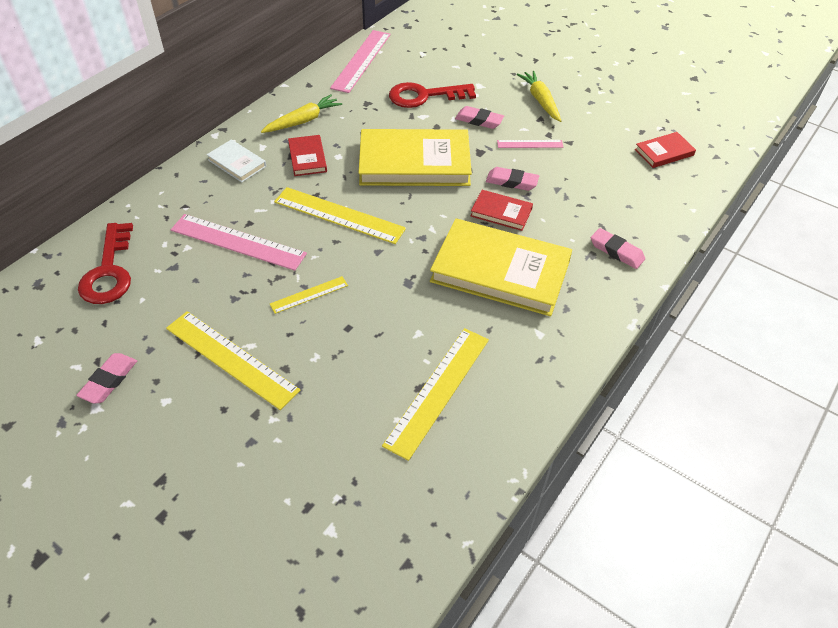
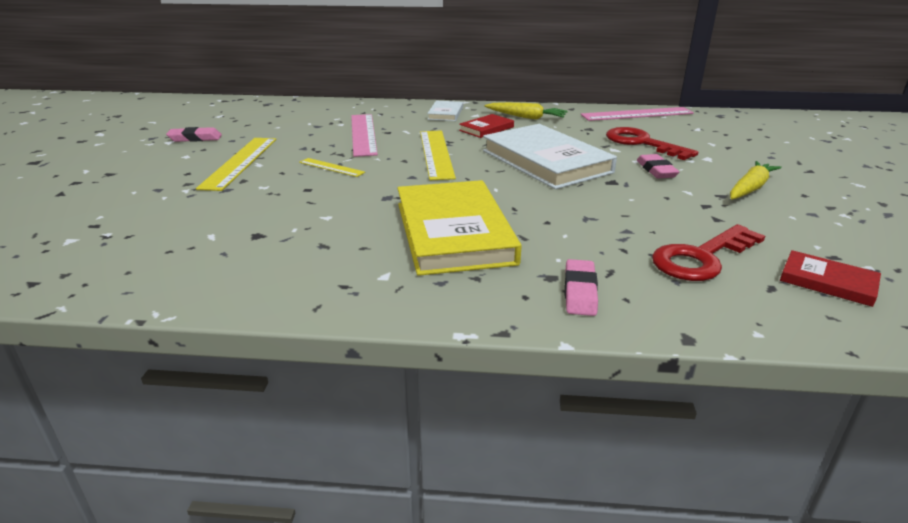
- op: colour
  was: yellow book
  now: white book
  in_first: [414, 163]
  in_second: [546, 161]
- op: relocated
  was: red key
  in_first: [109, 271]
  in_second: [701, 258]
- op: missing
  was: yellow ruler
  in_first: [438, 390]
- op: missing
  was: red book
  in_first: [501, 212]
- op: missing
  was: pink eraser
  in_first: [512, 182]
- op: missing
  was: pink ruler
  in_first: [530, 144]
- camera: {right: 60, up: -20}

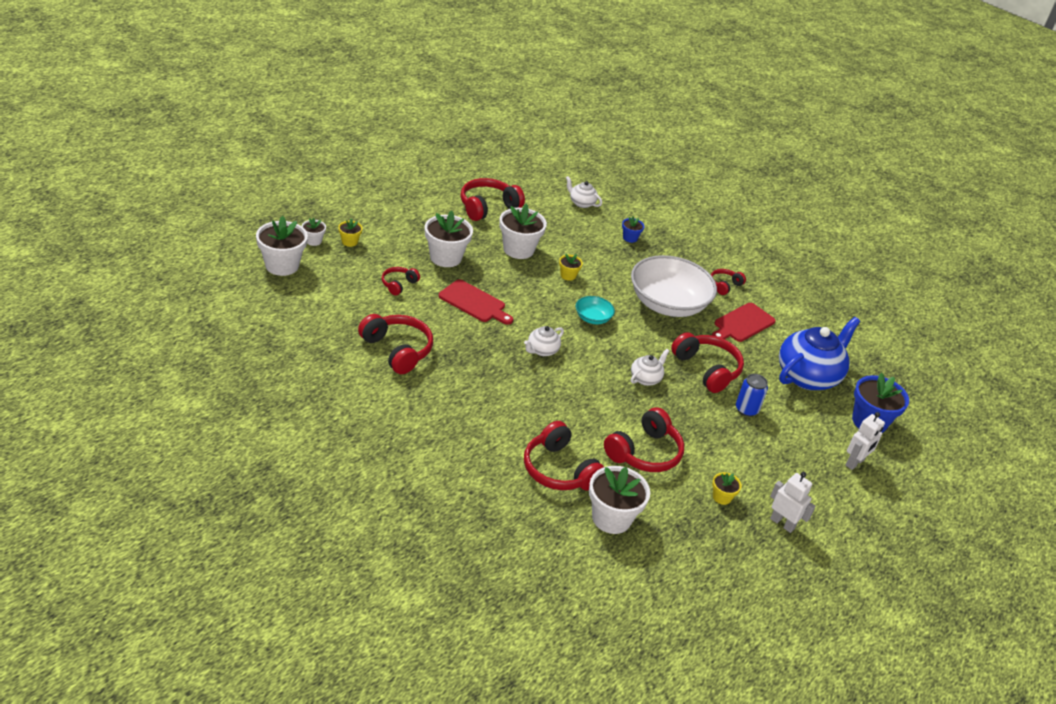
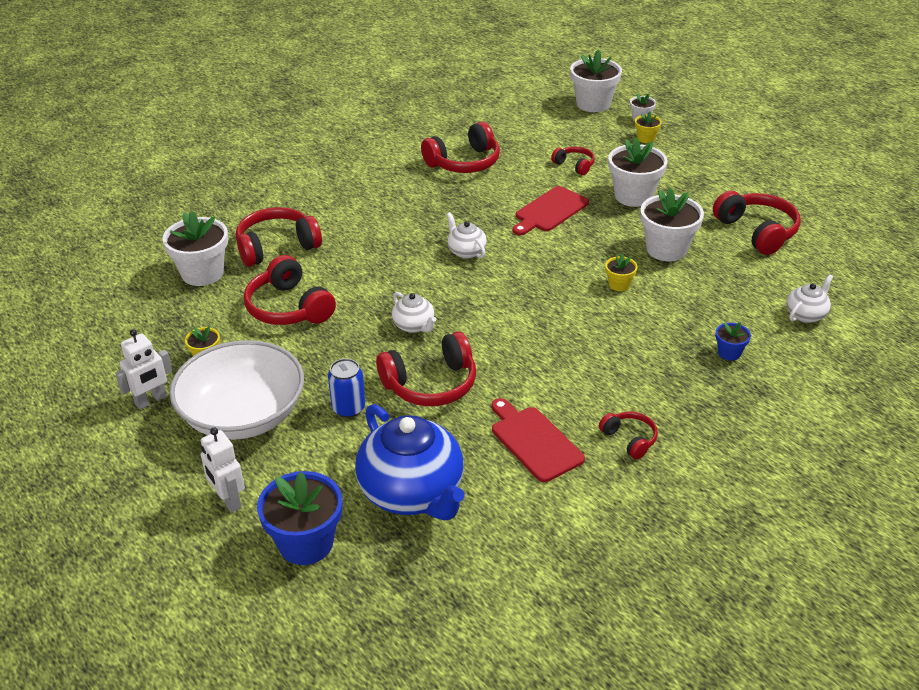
- op: relocated
  was: white bowl
  in_first: [667, 304]
  in_second: [243, 415]
- op: missing
  was: turquoise bowl
  in_first: [592, 318]
- camera: {right: 105, up: 0}

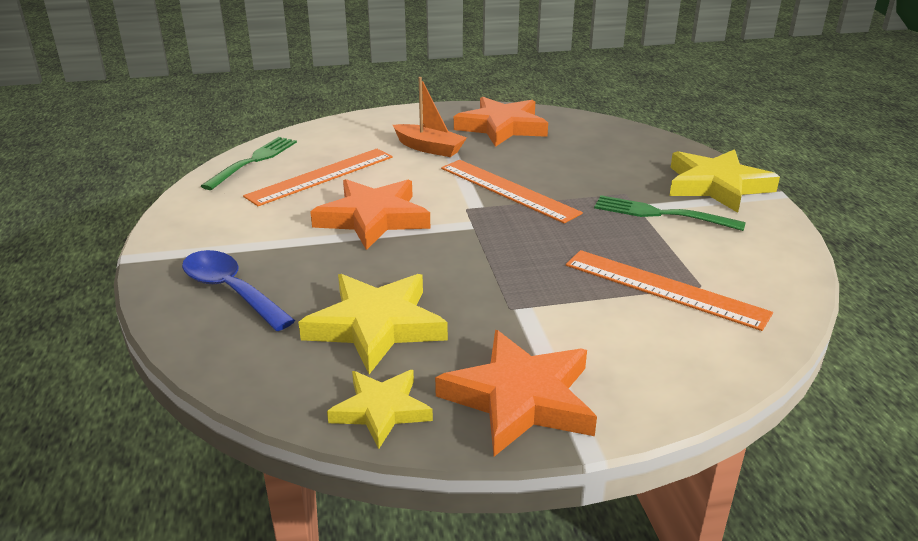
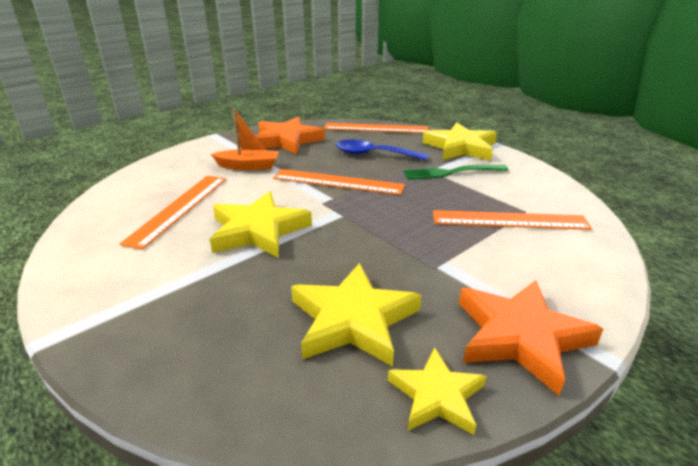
- op: colour
  was: orange star
  now: yellow star
  in_first: [373, 218]
  in_second: [258, 230]
- op: appeared
  now: orange ruler
  in_second: [376, 128]
- op: relocated
  was: blue spoon
  in_first: [231, 291]
  in_second: [374, 154]
- op: missing
  was: green fork
  in_first: [253, 161]
- camera: {right: -30, up: 0}

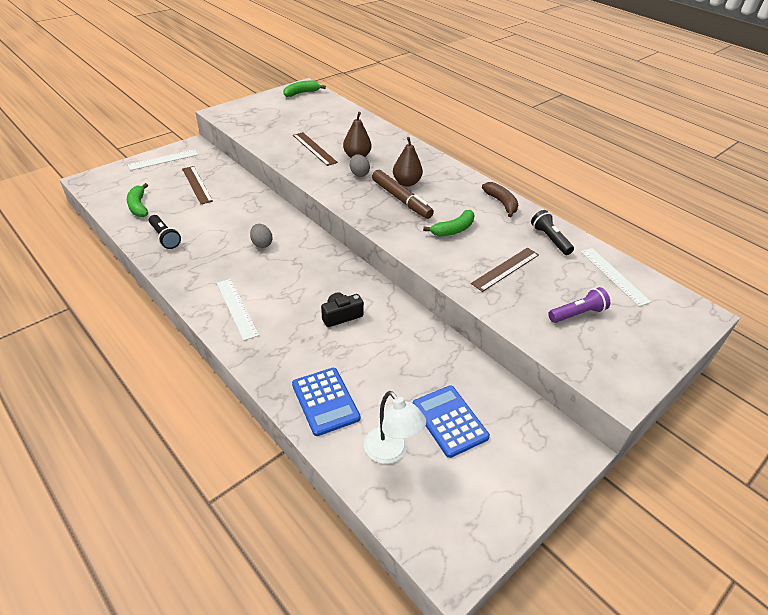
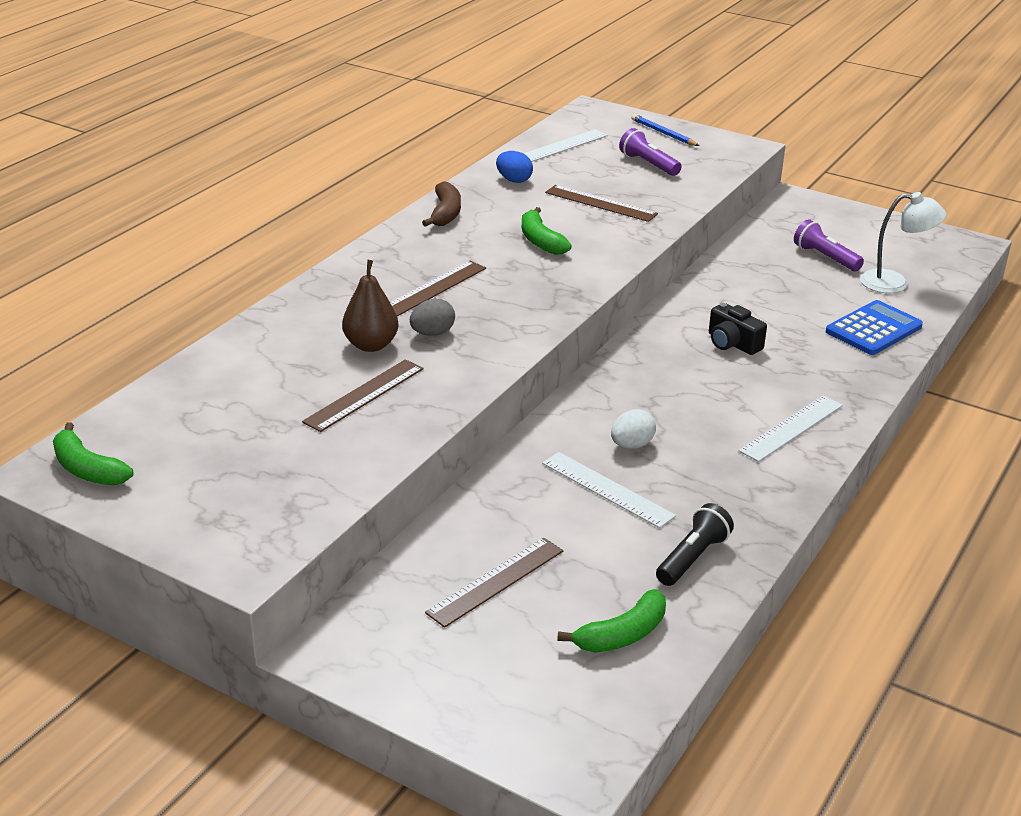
- op: exchanged
  was: brown pear
  now: brown ruler
  in_first: [406, 183]
  in_second: [434, 288]
- op: spun
  was: brown banana
  in_first: [501, 203]
  in_second: [445, 213]
  clockwise: 135
- op: exchanged
  was: black flashlight
  now: blue egg
  in_first: [550, 239]
  in_second: [514, 180]
- op: spun
  was: green banana
  in_first: [453, 230]
  in_second: [540, 241]
  clockwise: -150
- op: relocated
  was: white ruler
  in_first: [163, 160]
  in_second: [607, 489]
- op: colour
  was: grey egg
  now: white egg
  in_first: [262, 244]
  in_second: [631, 445]
- op: appeared
  now: blue pencil
  in_second: [663, 133]
- op: exchanged
  was: blue calculator
  now: purple flashlight
  in_first: [449, 421]
  in_second: [825, 257]
- op: spun
  was: white lamp
  in_first: [391, 452]
  in_second: [894, 283]
  clockwise: 60
- op: missing
  was: brown marker
  in_first: [401, 199]
- camera: {right: -105, up: -10}

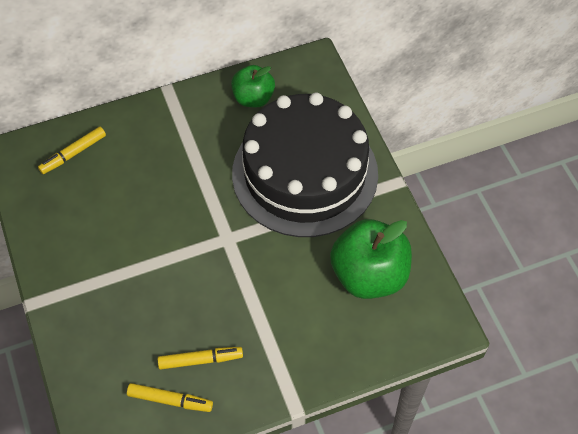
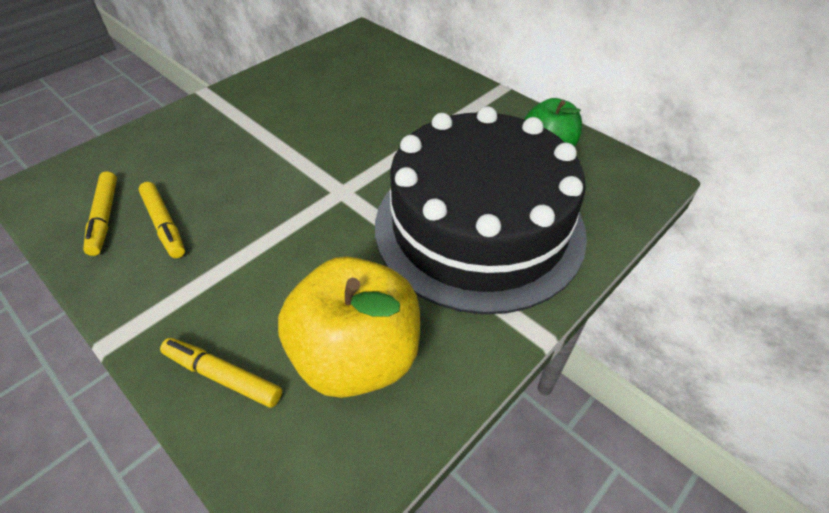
- op: relocated
  was: yellow marker
  in_first: [73, 154]
  in_second: [223, 376]
- op: colour
  was: green apple
  now: yellow apple
  in_first: [369, 275]
  in_second: [357, 356]
- camera: {right: 65, up: -10}

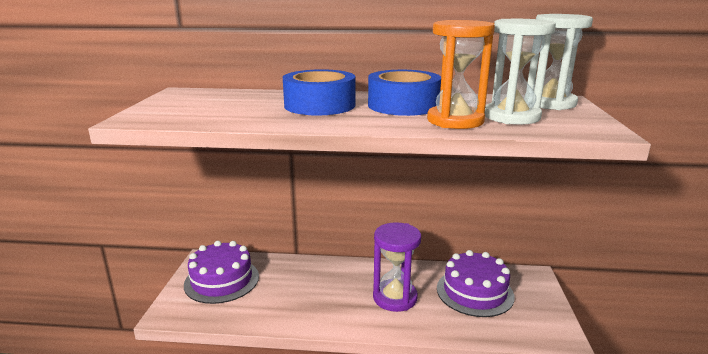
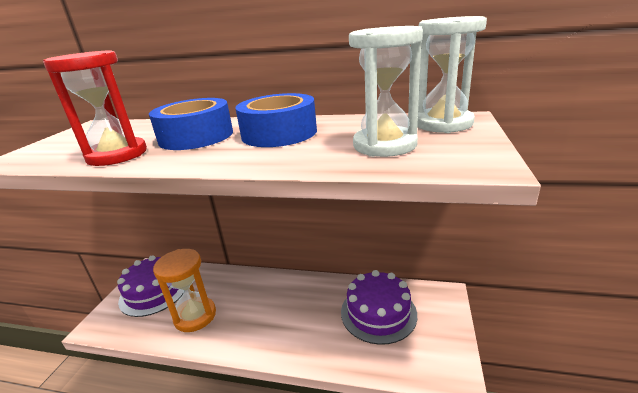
- op: appeared
  now: red hourglass
  in_second: [117, 155]
- op: relocated
  was: orange hourglass
  in_first: [455, 121]
  in_second: [195, 316]
- op: missing
  was: purple hourglass
  in_first: [395, 298]
- camera: {right: 10, up: 5}

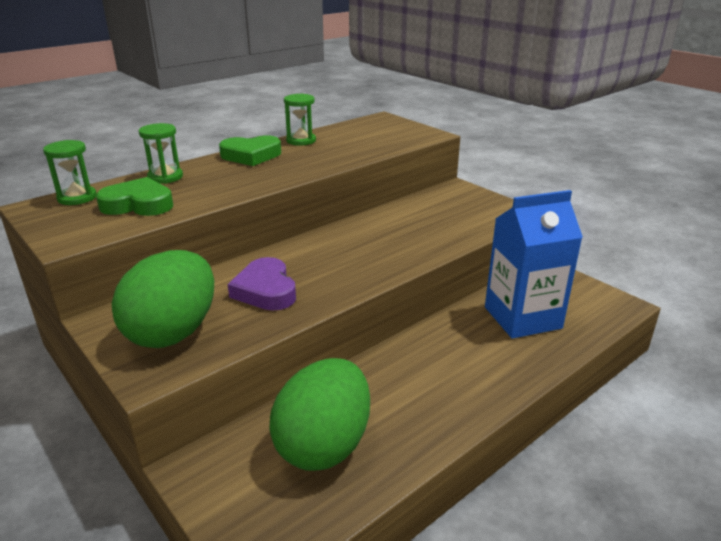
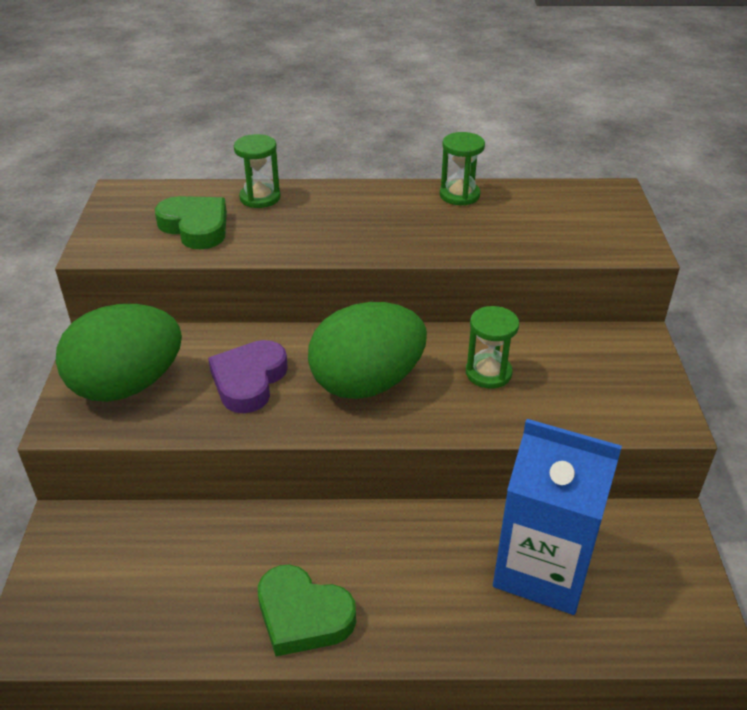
- op: relocated
  was: green heart
  in_first: [251, 155]
  in_second: [303, 615]
- op: relocated
  was: green egg
  in_first: [324, 445]
  in_second: [367, 383]
- op: relocated
  was: green hourglass
  in_first: [77, 198]
  in_second: [488, 373]
- camera: {right: 40, up: 10}

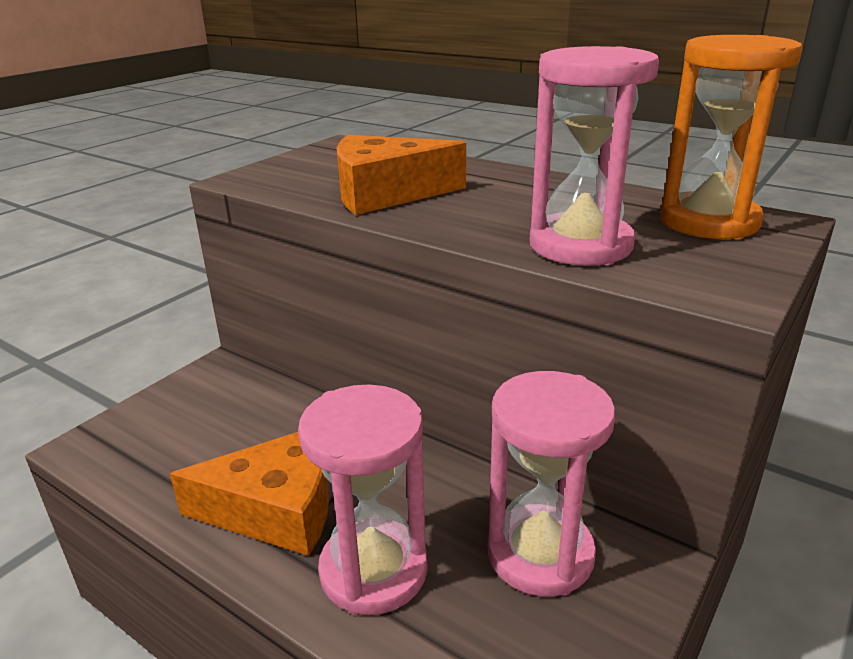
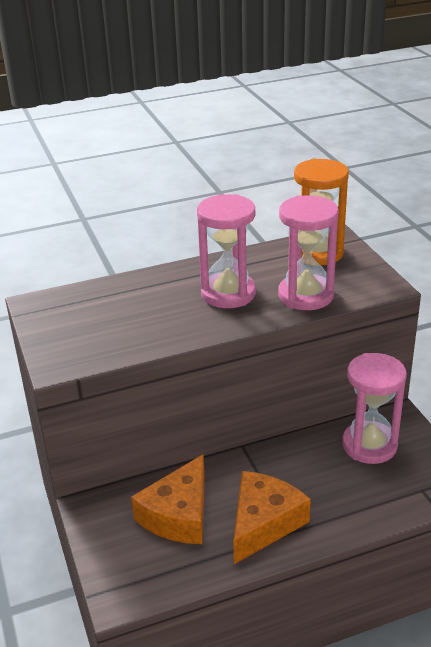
- op: relocated
  was: orange cheese
  in_first: [386, 193]
  in_second: [179, 514]
- op: relocated
  was: pink hourglass
  in_first: [373, 570]
  in_second: [228, 293]
- camera: {right: -55, up: 5}

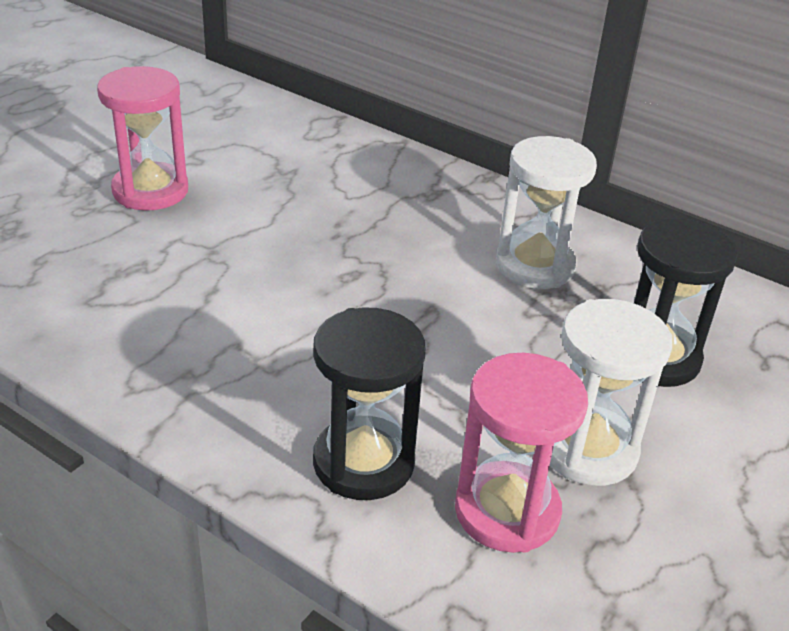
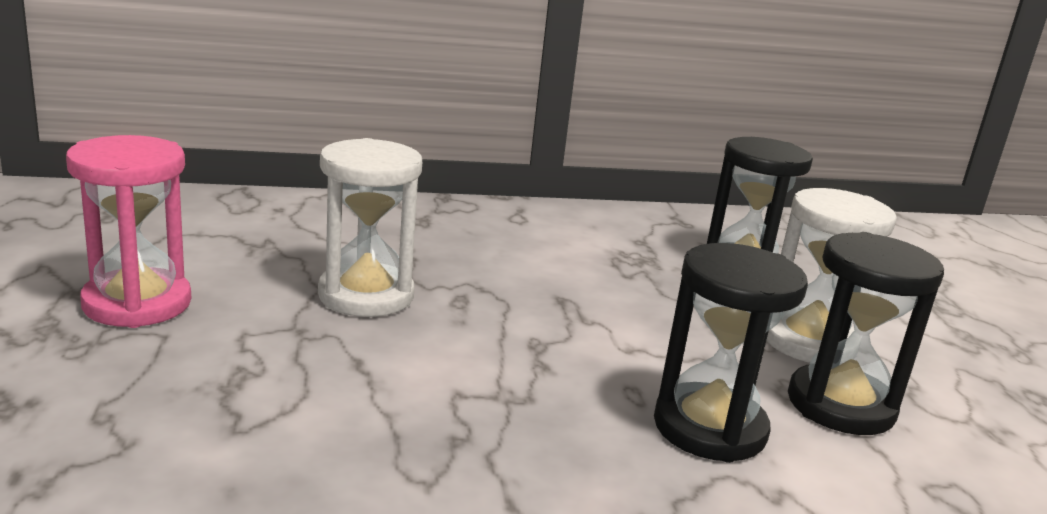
- op: relocated
  was: white hourglass
  in_first: [534, 266]
  in_second: [366, 295]
- op: colour
  was: pink hourglass
  now: black hourglass
  in_first: [507, 511]
  in_second: [840, 405]
- camera: {right: -45, up: -15}

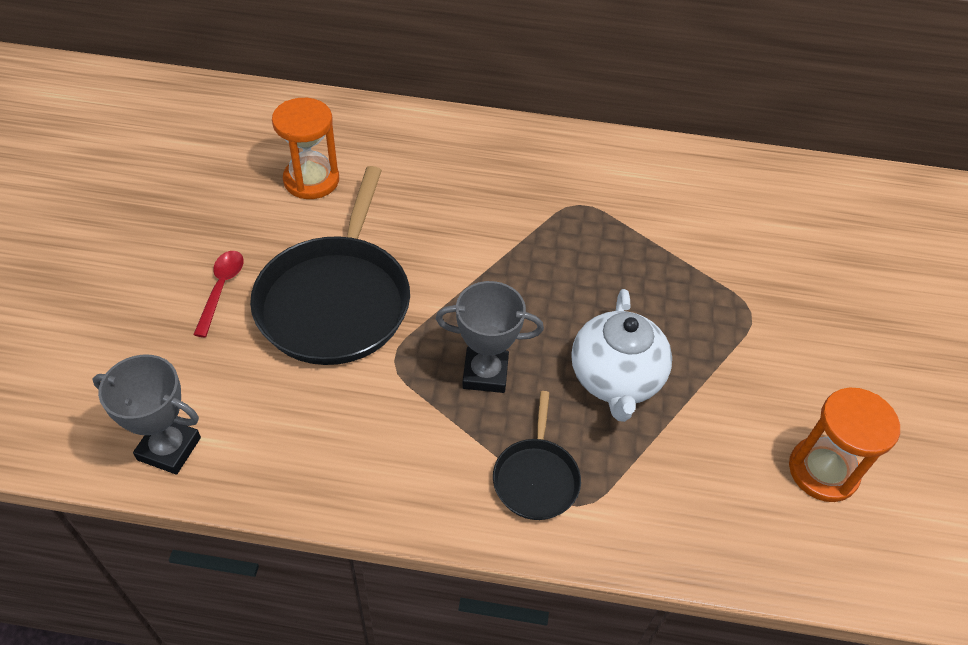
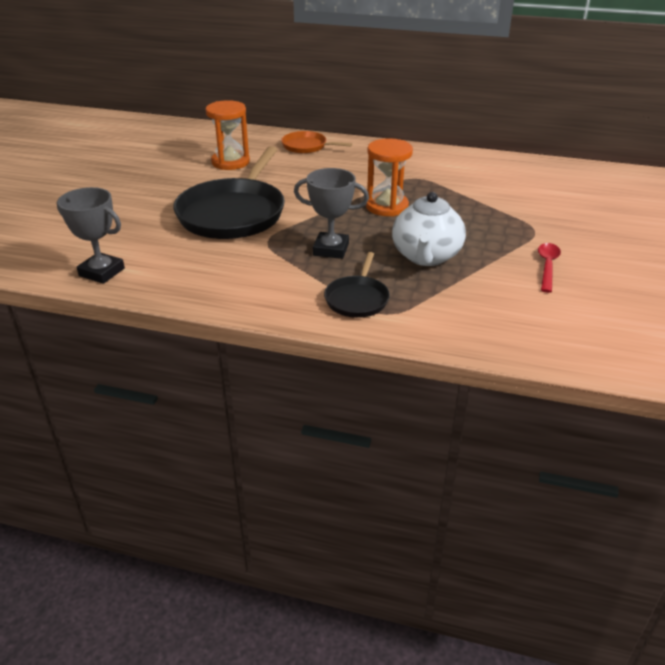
- op: appeared
  now: orange pan
  in_second: [307, 146]
- op: relocated
  was: orange hourglass
  in_first: [823, 471]
  in_second: [387, 206]
- op: relocated
  was: red spoon
  in_first: [221, 289]
  in_second: [547, 266]
- camera: {right: 10, up: -15}

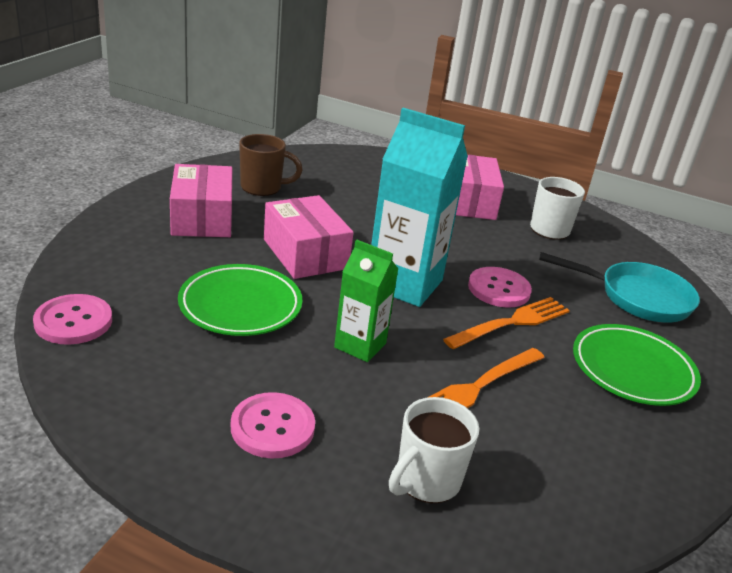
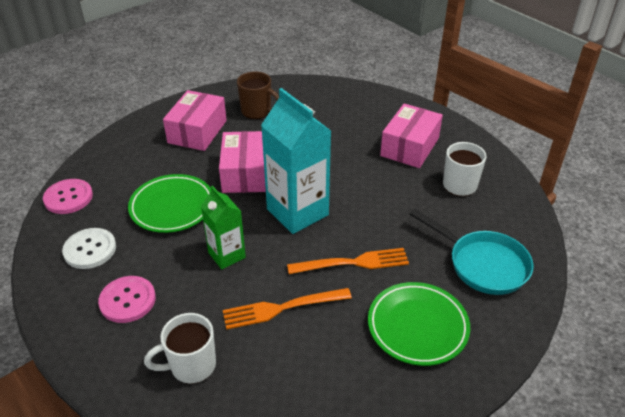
- op: appeared
  now: white button
  in_second: [90, 249]
- op: missing
  was: pink button
  in_first: [499, 289]
- camera: {right: 30, up: 10}

